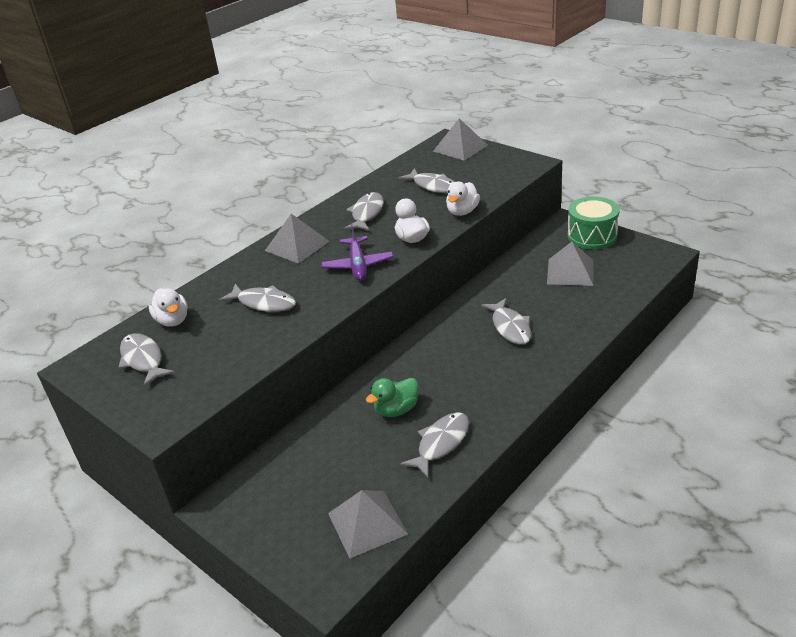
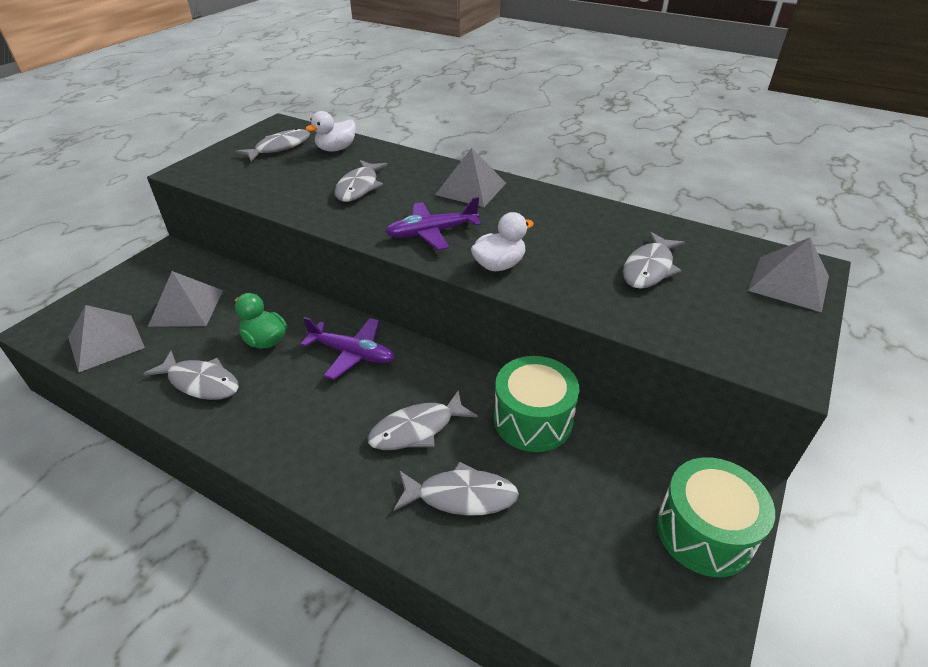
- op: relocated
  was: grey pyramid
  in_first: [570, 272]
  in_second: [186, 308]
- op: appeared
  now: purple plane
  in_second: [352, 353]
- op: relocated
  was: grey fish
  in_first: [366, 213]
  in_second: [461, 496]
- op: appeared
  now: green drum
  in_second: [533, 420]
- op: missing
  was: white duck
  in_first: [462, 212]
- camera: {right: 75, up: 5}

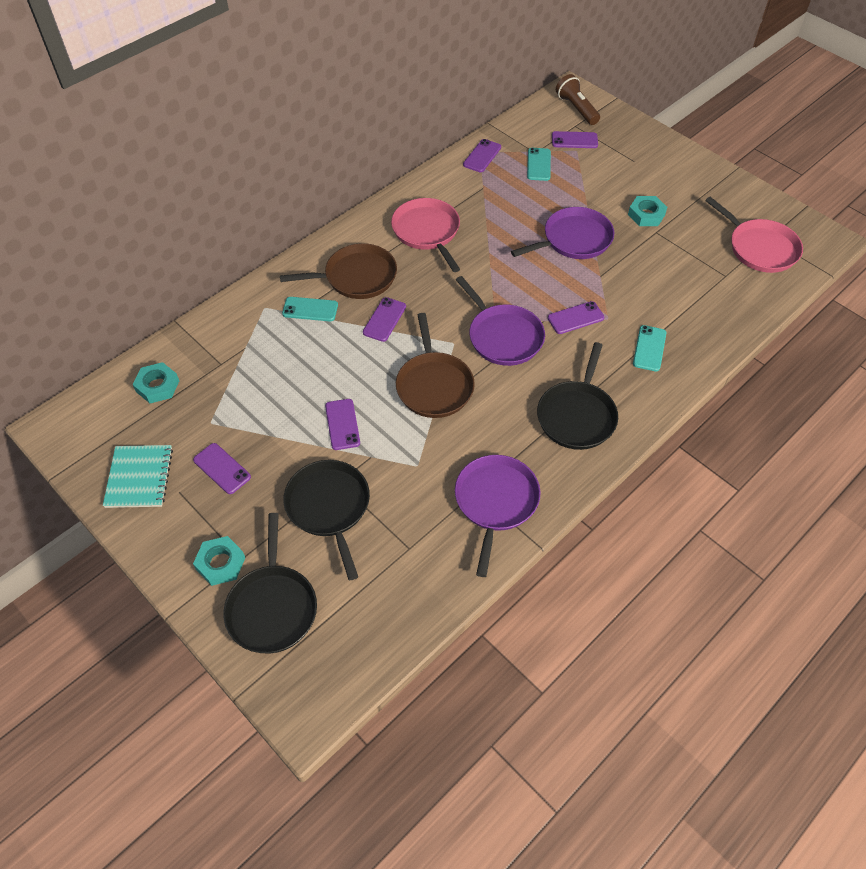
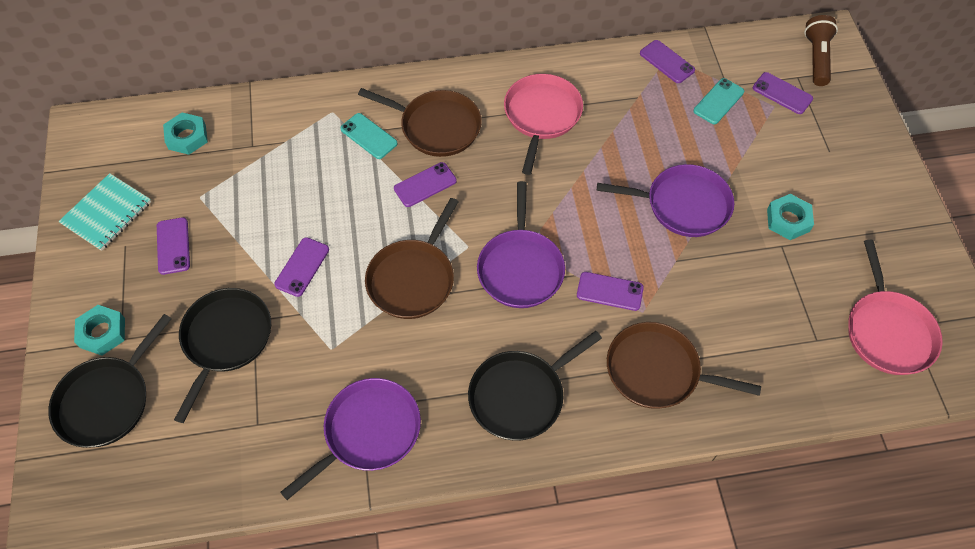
- op: exchanged
  was: turquoise phone
  now: brown pan
  in_first: [649, 348]
  in_second: [658, 371]
- op: spun
  was: purple phone
  in_first: [482, 156]
  in_second: [666, 62]
  clockwise: 75
- camera: {right: 35, up: 5}

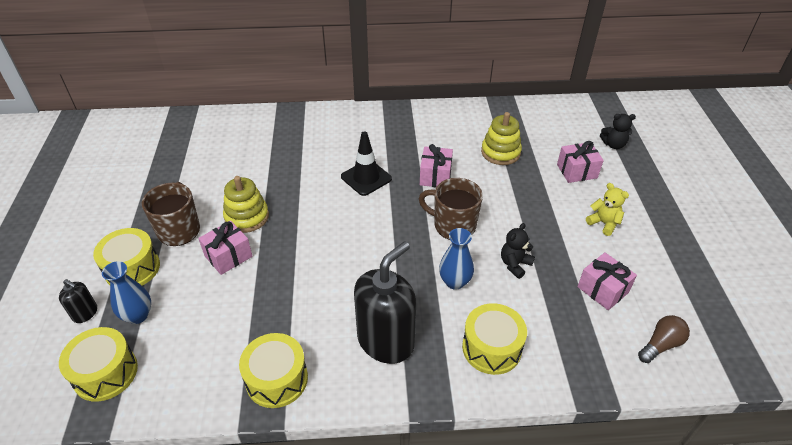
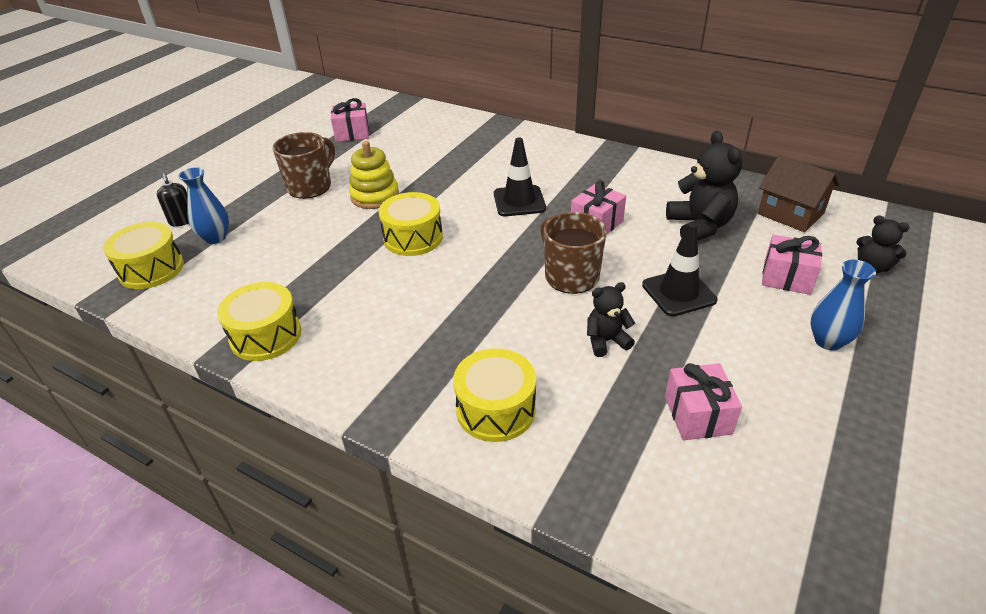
- op: relocated
  was: pink gift
  in_first: [228, 256]
  in_second: [352, 133]
- op: relocated
  was: yellow drum
  in_first: [132, 268]
  in_second: [413, 238]
- op: appeared
  now: black traffic cone
  in_second: [678, 293]
- op: exchanged
  was: yellow stacking toy
  now: black teddy bear
  in_first: [500, 152]
  in_second: [699, 226]
- op: appeared
  now: brown house
  in_second: [790, 213]
- op: relocated
  was: blue vase
  in_first: [455, 282]
  in_second: [828, 341]
- op: missing
  was: black soap dispenser
  in_first: [386, 341]
- op: missing
  was: yellow teddy bear
  in_first: [603, 223]
- op: missing
  was: brown light bulb
  in_first: [660, 345]
- camera: {right: 35, up: -5}

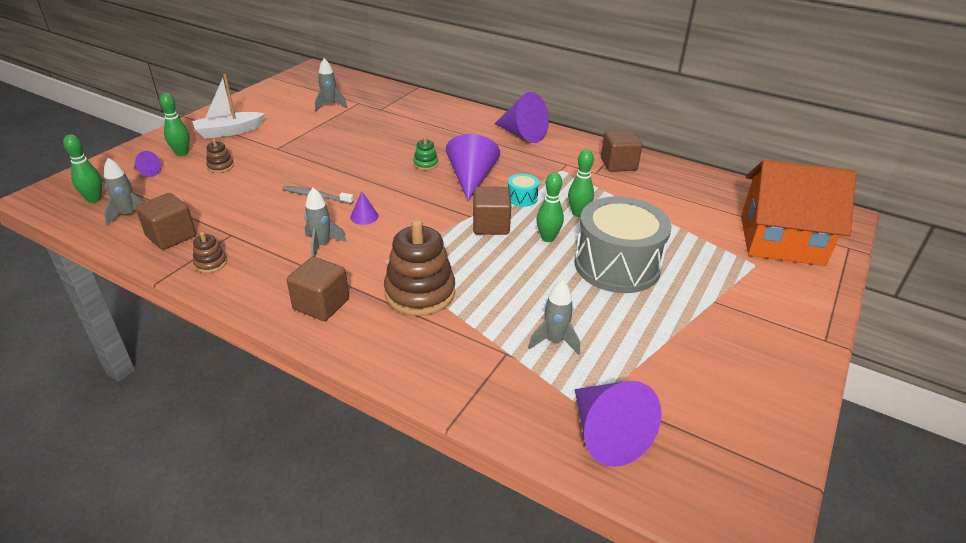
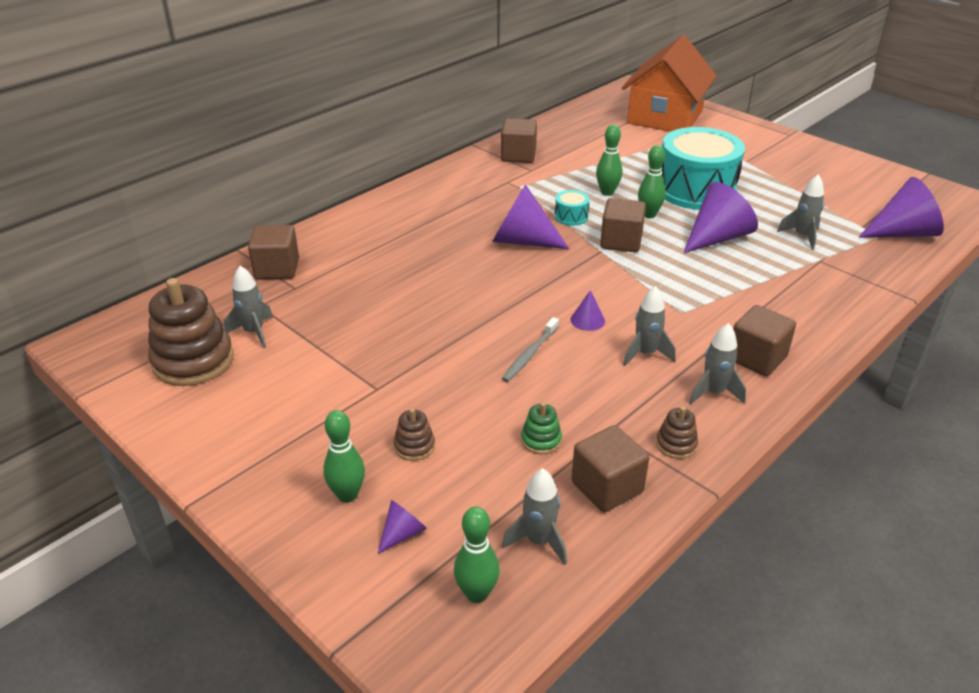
- op: relocated
  was: brown stacking toy
  in_first: [420, 293]
  in_second: [193, 361]
- op: appeared
  now: brown cube
  in_second: [277, 269]
- op: relocated
  was: green stacking toy
  in_first: [425, 164]
  in_second: [541, 440]
- op: colour
  was: grey drum
  now: turquoise drum
  in_first: [617, 265]
  in_second: [696, 190]
- op: relocated
  was: purple cone
  in_first: [522, 134]
  in_second: [717, 238]
- op: appeared
  now: grey rocket
  in_second: [713, 392]
- op: missing
  was: white boat
  in_first: [229, 131]
- camera: {right: -75, up: 0}

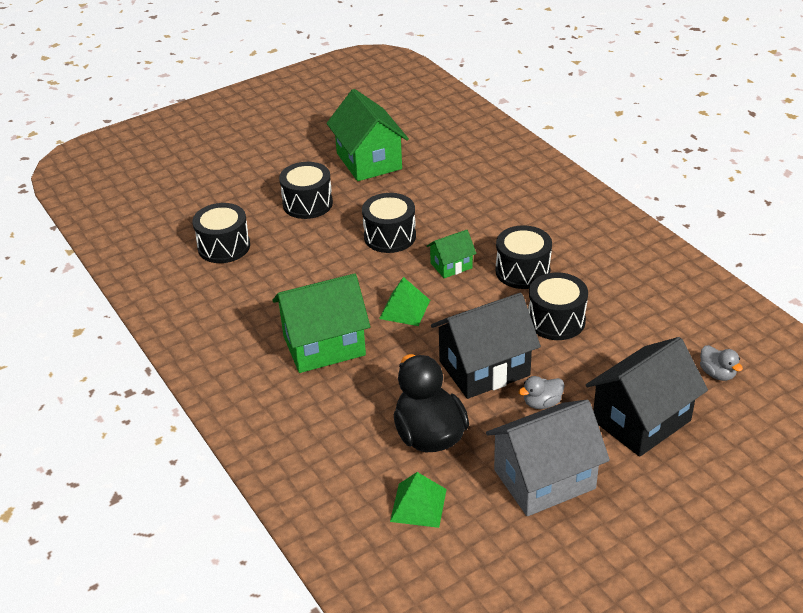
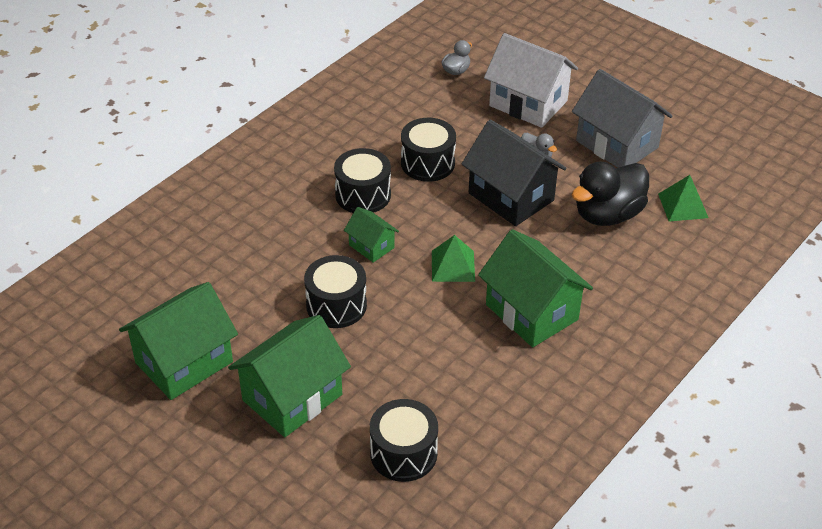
- op: exchanged
  was: black drum
  now: green house
  in_first: [307, 204]
  in_second: [292, 397]
- op: colour
  was: black house
  now: white house
  in_first: [641, 420]
  in_second: [528, 103]
- camera: {right: -110, up: 5}

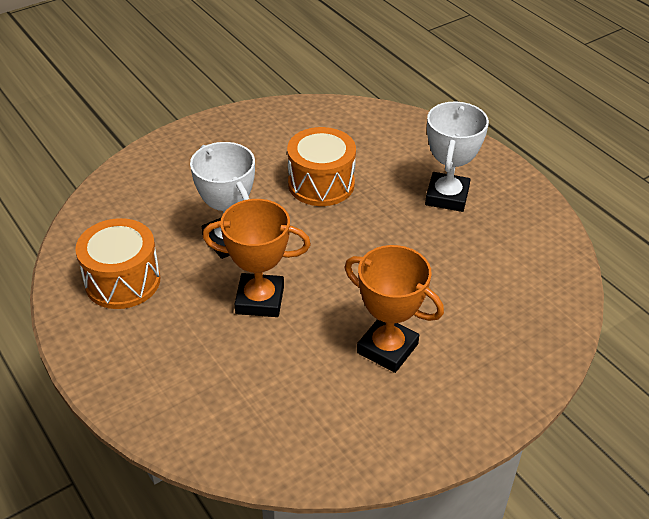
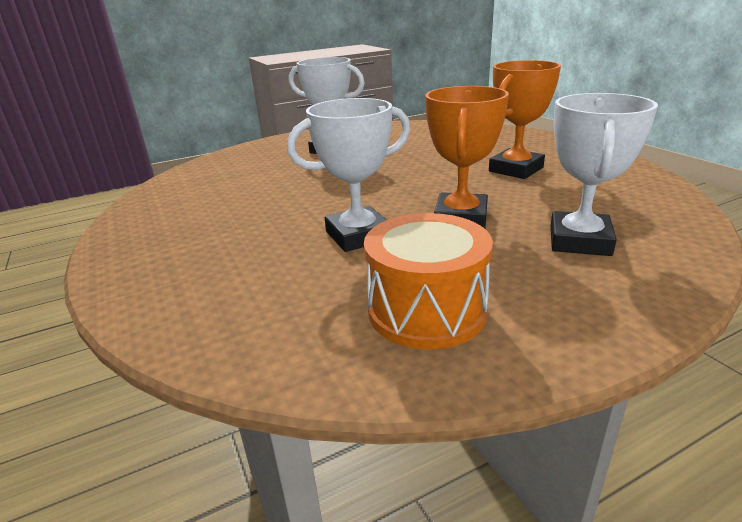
- op: appeared
  now: white trophy
  in_second: [579, 241]
- op: missing
  was: orange drum
  in_first: [321, 184]
- camera: {right: -80, up: -15}

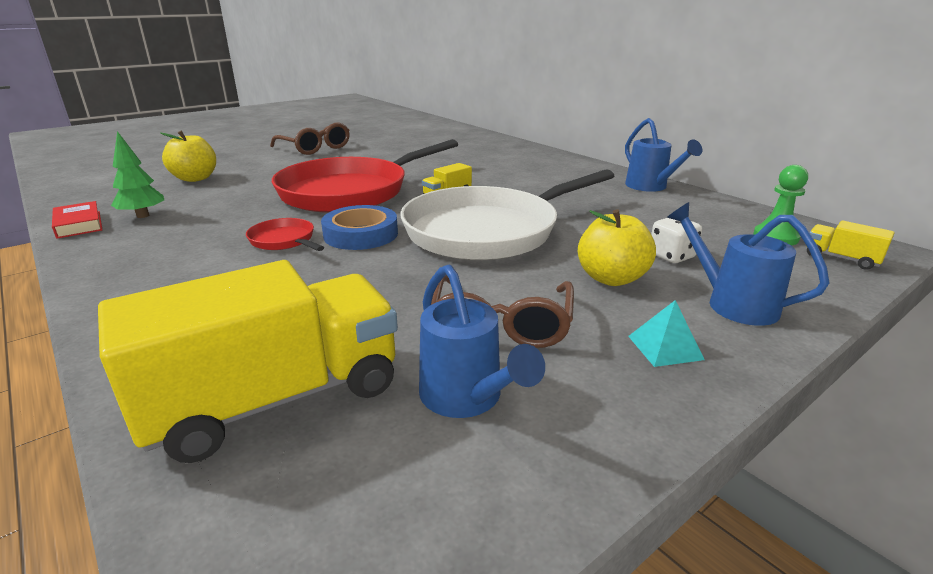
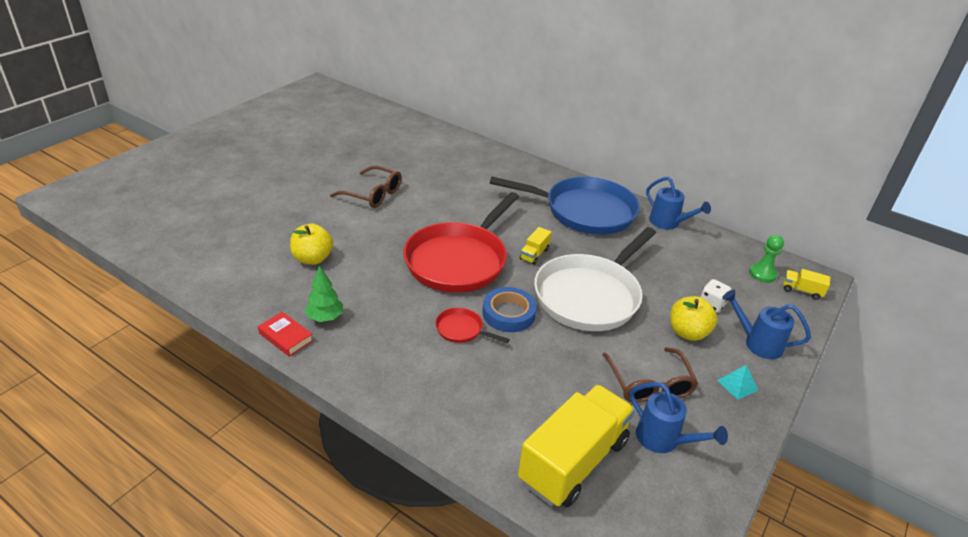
- op: appeared
  now: blue pan
  in_second: [584, 211]
- camera: {right: -20, up: 10}

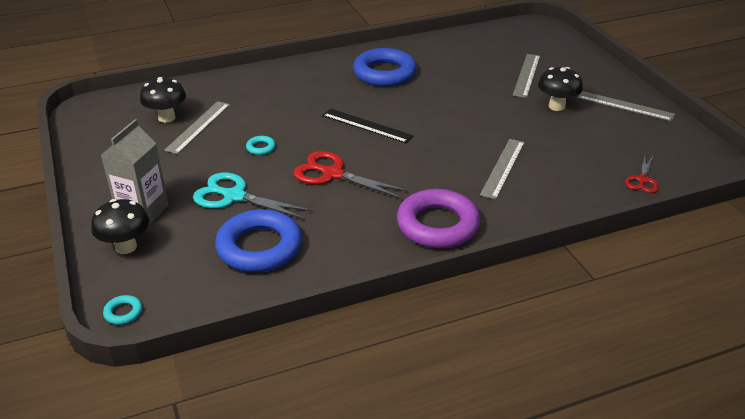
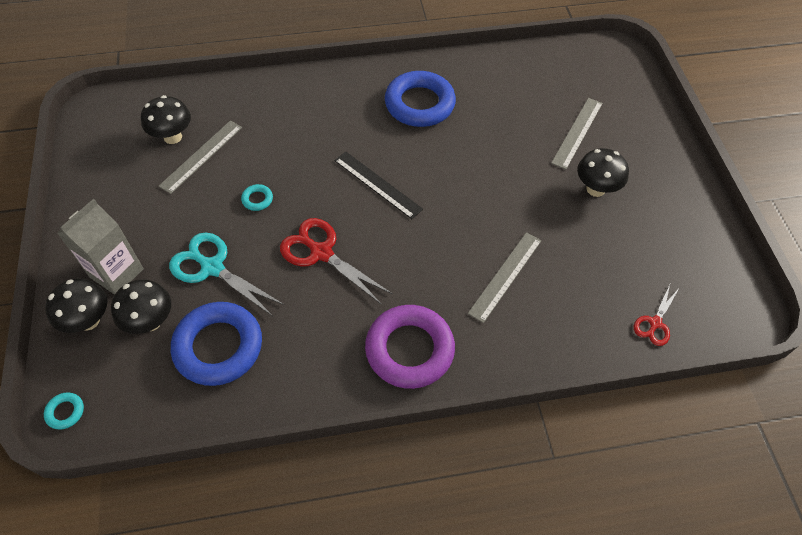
- op: appeared
  now: black mushroom
  in_second: [150, 321]
- op: missing
  was: grey ruler
  in_first: [625, 106]
- camera: {right: 10, up: 20}

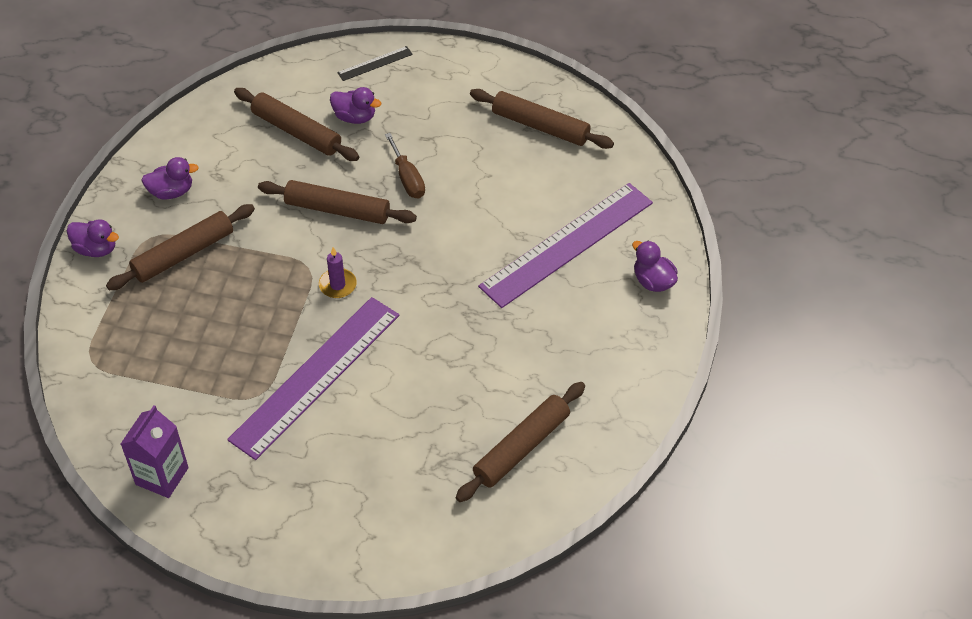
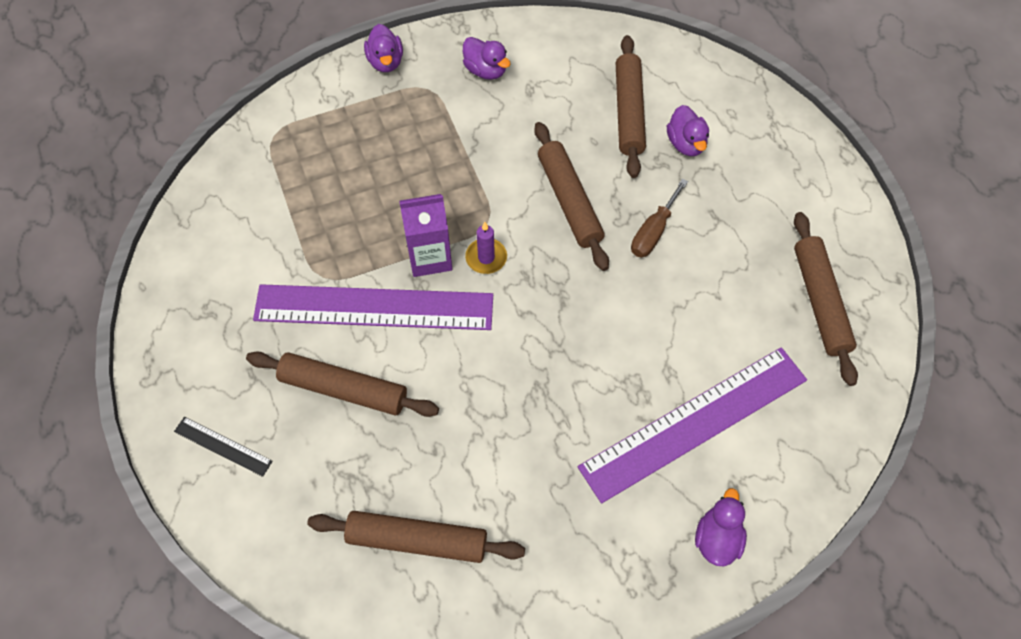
- op: relocated
  was: black ruler
  in_first: [375, 63]
  in_second: [223, 446]
- op: relocated
  was: brown rolling pin
  in_first: [183, 254]
  in_second: [344, 389]
- op: relocated
  was: purple carton
  in_first: [162, 476]
  in_second: [429, 257]
- op: spun
  was: purple ruler
  in_first: [567, 244]
  in_second: [694, 423]
  clockwise: -45
- camera: {right: 55, up: 10}

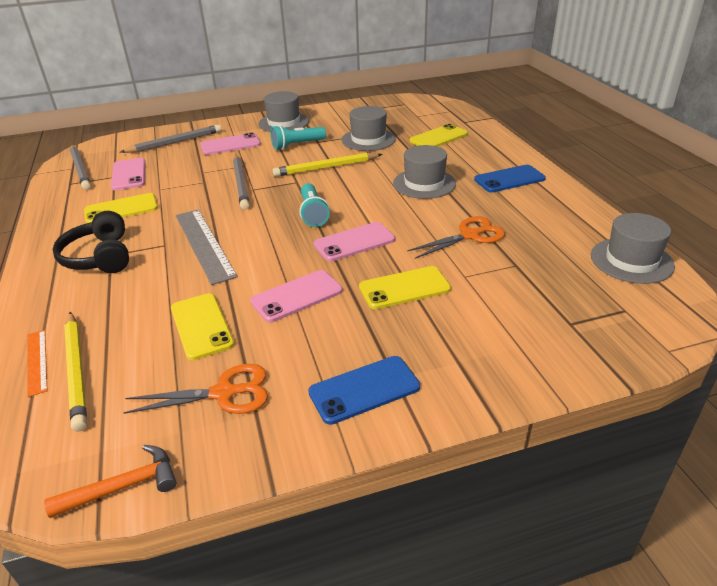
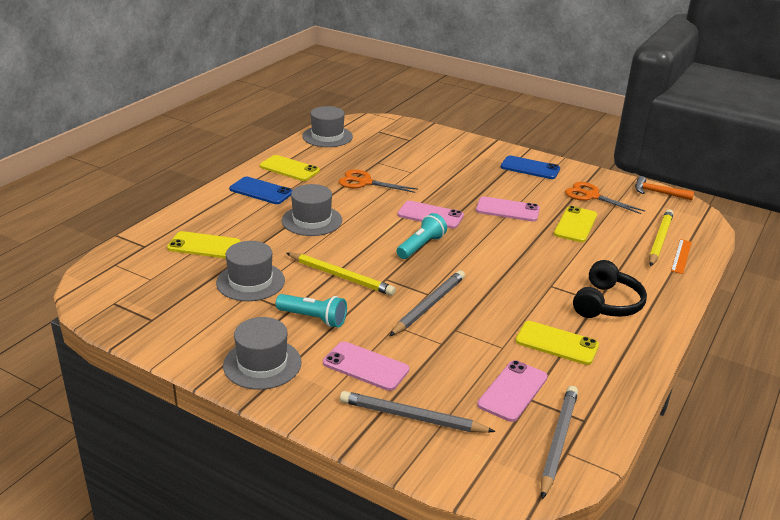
- op: relocated
  was: yellow phone
  in_first: [404, 288]
  in_second: [289, 169]
- op: missing
  was: grey ruler
  in_first: [204, 244]
- camera: {right: -135, up: -5}

